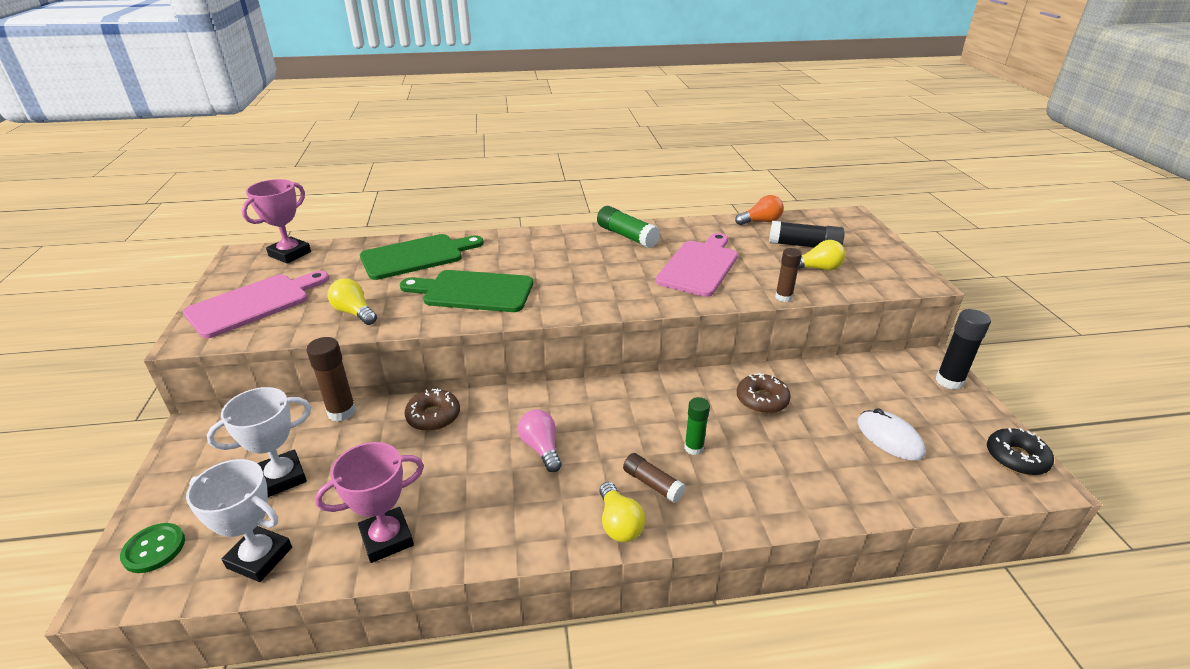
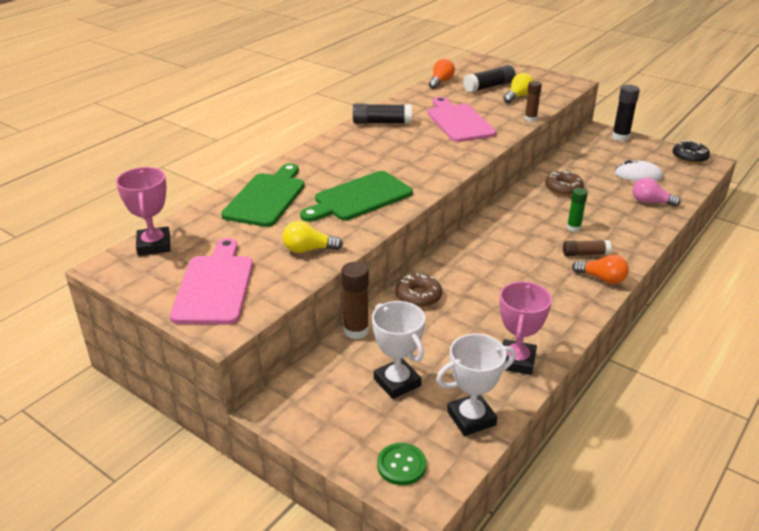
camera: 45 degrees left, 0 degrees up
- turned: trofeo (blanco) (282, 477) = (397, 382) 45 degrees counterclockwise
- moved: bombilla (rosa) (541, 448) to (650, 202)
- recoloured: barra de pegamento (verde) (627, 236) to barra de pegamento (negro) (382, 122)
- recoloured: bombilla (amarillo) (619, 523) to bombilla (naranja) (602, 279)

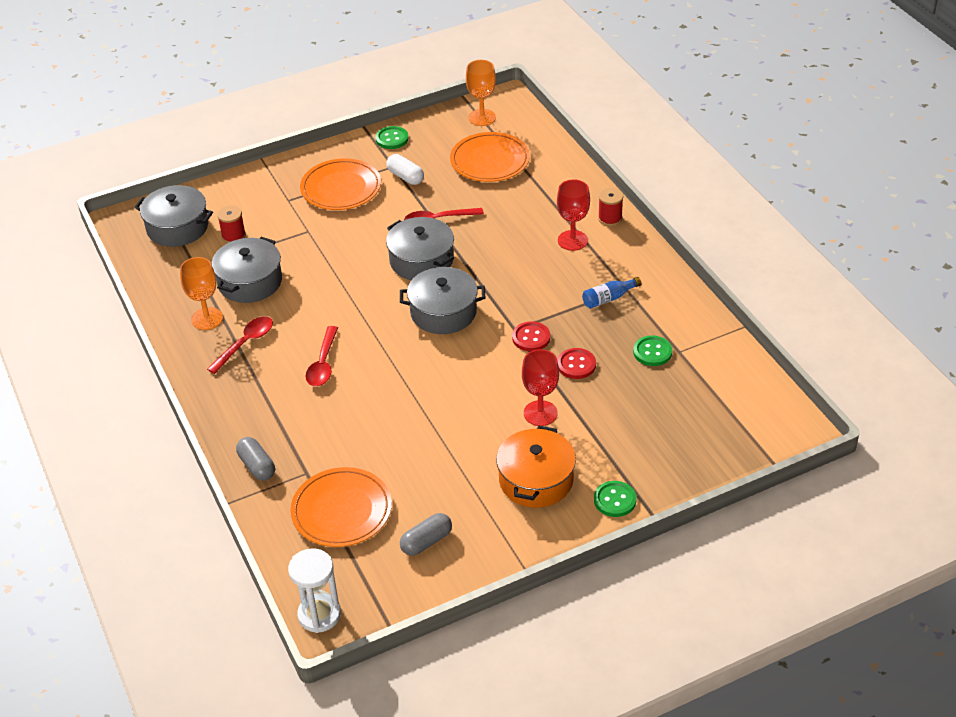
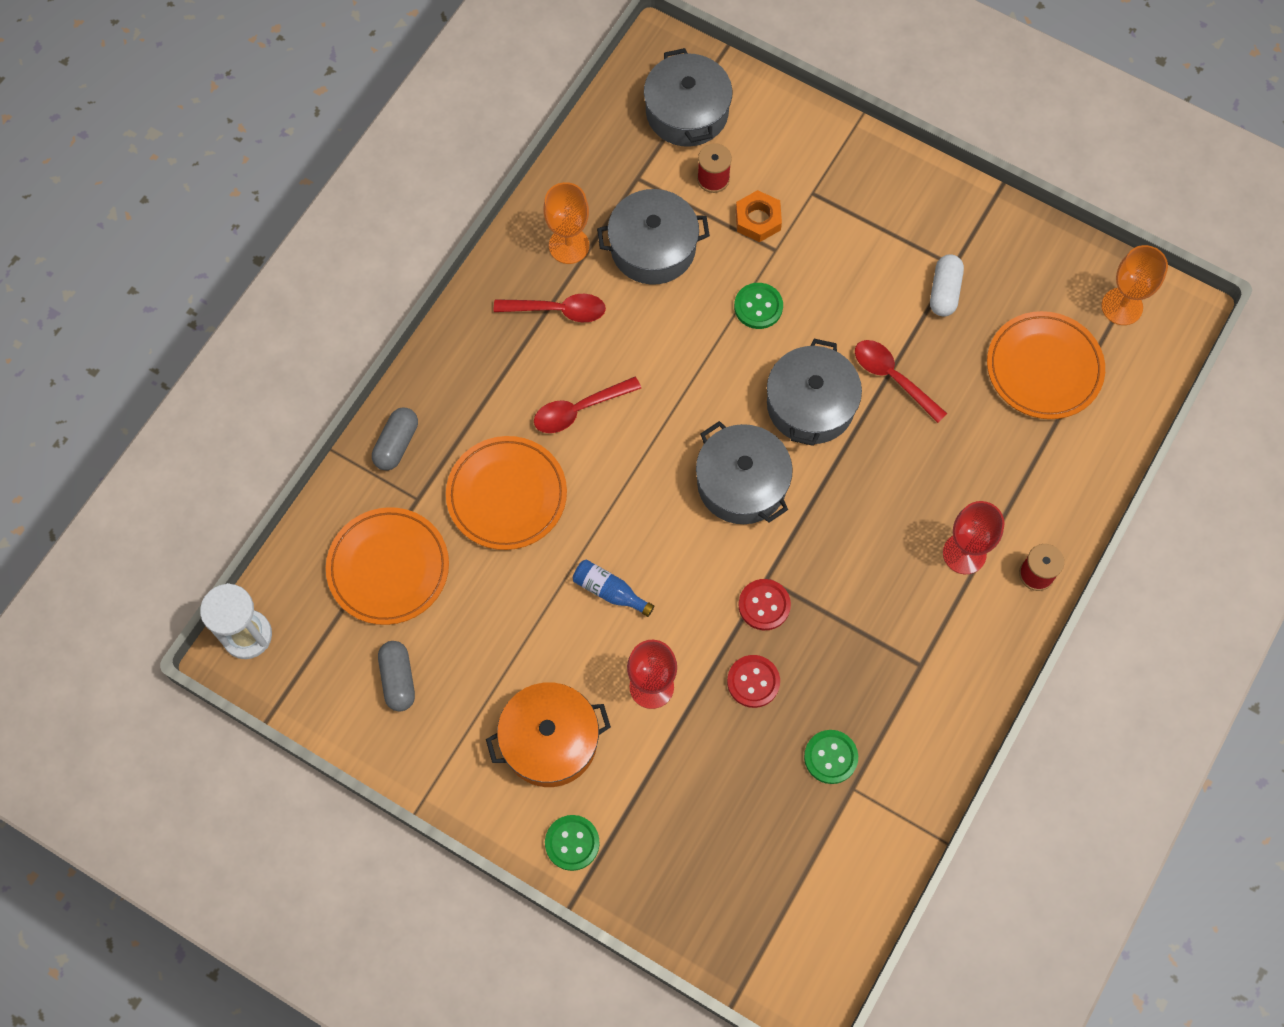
camera: 55 degrees right, 25 degrees up
- moved: plato (naranja) (341, 188) to (507, 495)
- moved: botón (verde) (392, 139) to (758, 307)
- turned: cápsula (gris) (426, 541) = (398, 679) 60 degrees clockwise
- moved: botella (azul) (608, 298) to (609, 591)
- added: tuerca (naranja) (758, 220)

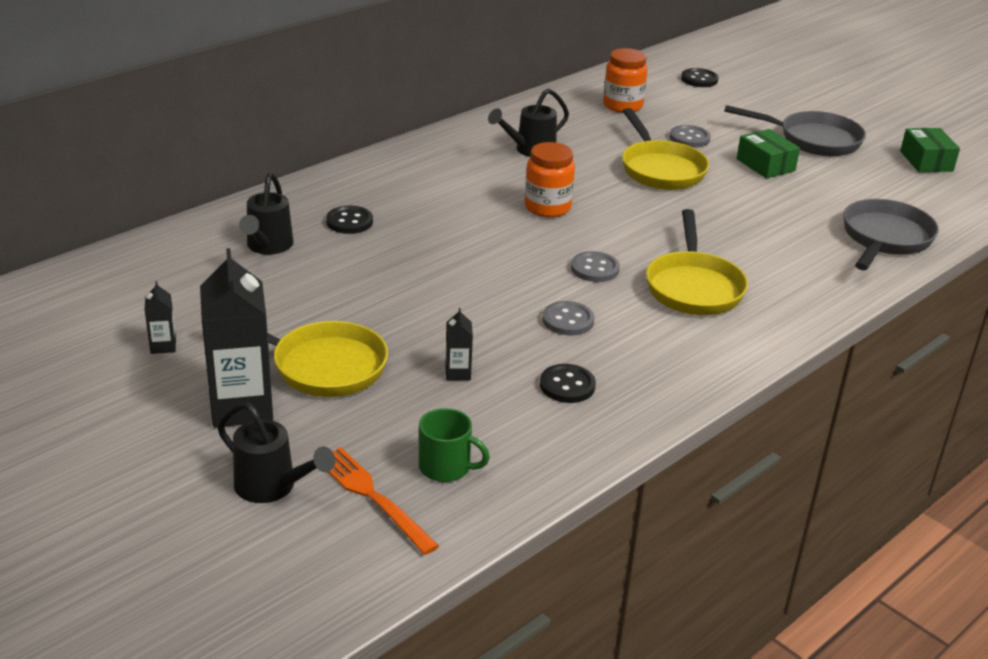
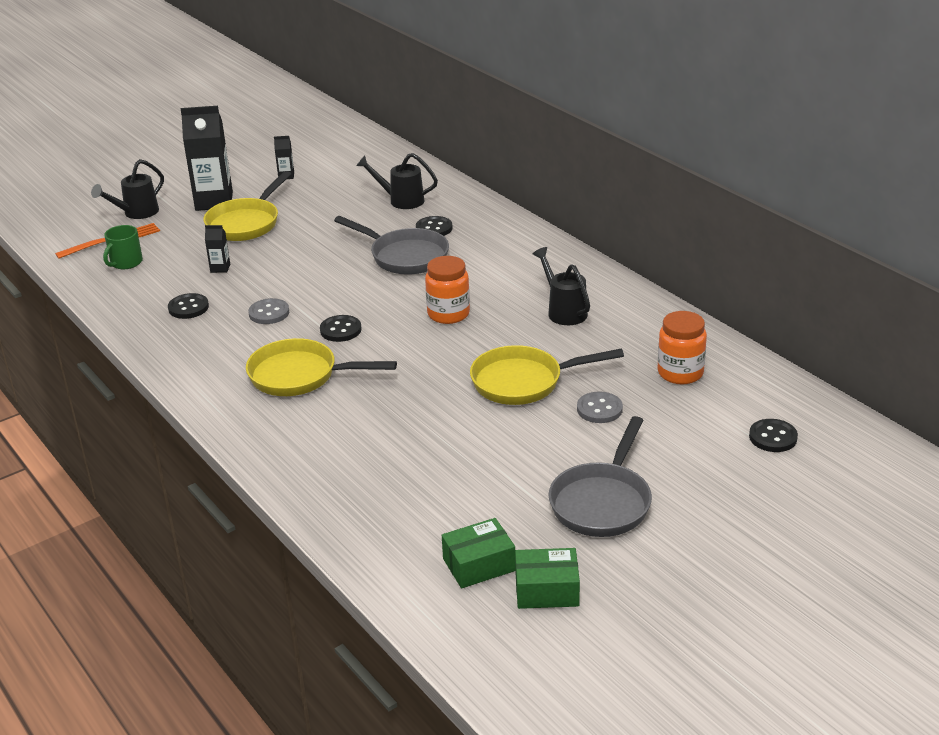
camera: 100 degrees right, 0 degrees up
- recoloured: botón (gris) (594, 269) to botón (negro) (340, 330)
- moved: caja (verde) (765, 165) to (479, 565)
- moved: sartén (gris) (884, 239) to (405, 256)

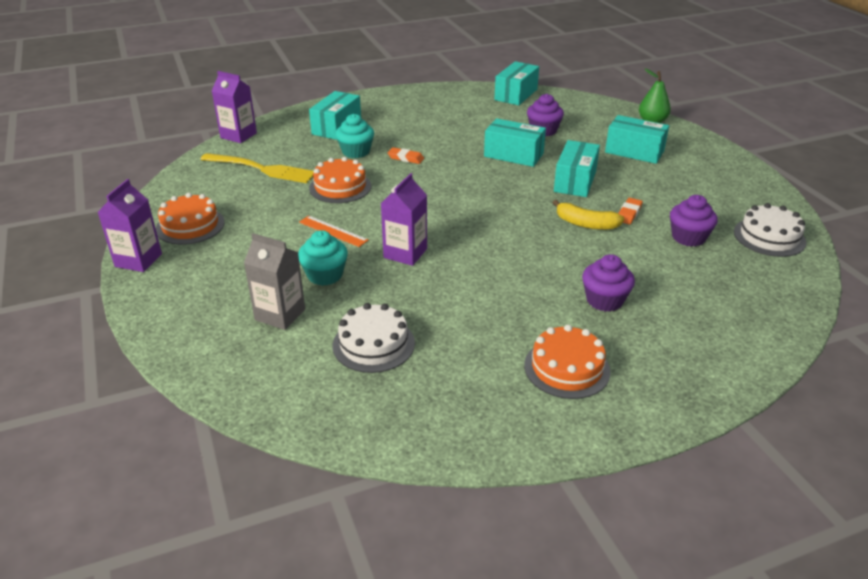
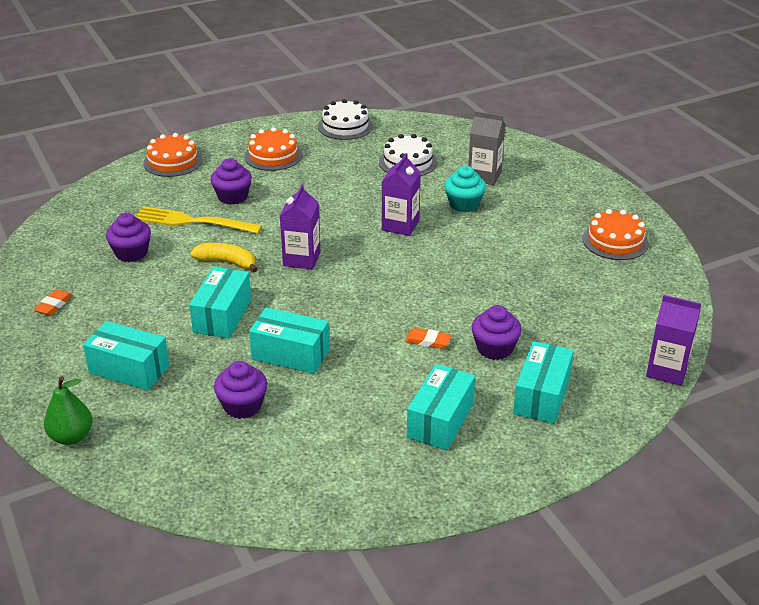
camera: 175 degrees right, 0 degrees up
- moved: cartón de leche (morado) (138, 260) to (301, 259)
- moved: tenedor (amarillo) (261, 169) to (192, 221)
- removed: regla (naranja) (333, 231)
- moved: tarta (naranja) (340, 187) to (173, 161)
- recoloured: magdalena (turquesa) (356, 152) to magdalena (morado) (494, 348)
- moved: caja (turquesa) (516, 94) to (440, 420)
- moved: goma de borrar (naranja) (629, 213) to (54, 305)
- moved: tarta (blanco) (769, 237) to (345, 126)

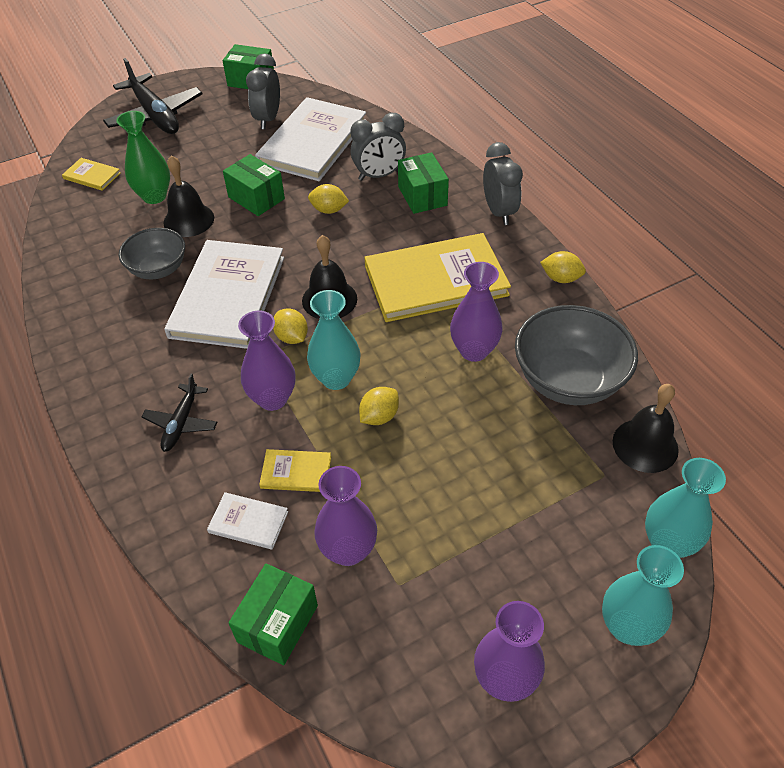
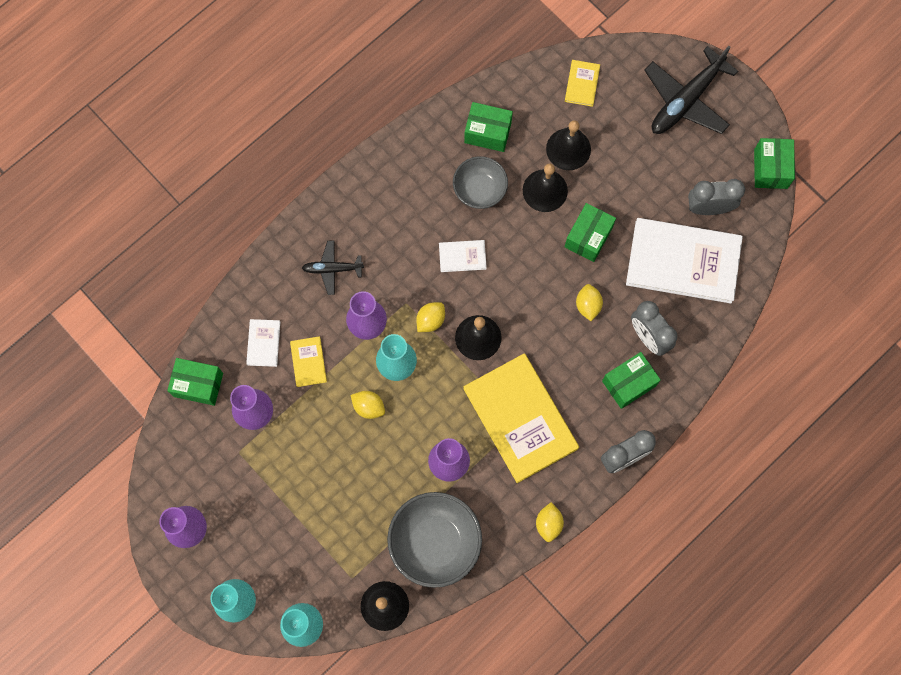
camera: 75 degrees right, 25 degrees up
- replaced: florero (verde) (154, 196) to campana (negro) (568, 149)
- resized: libro (blanco) (228, 296) = (462, 256) x0.43
- added: caja (verde) (487, 132)

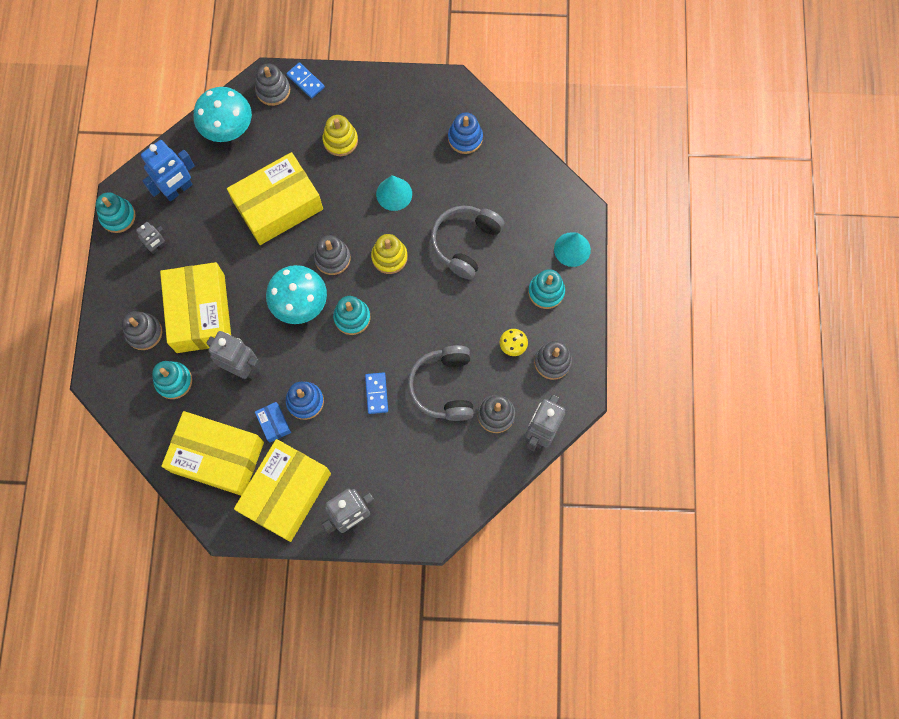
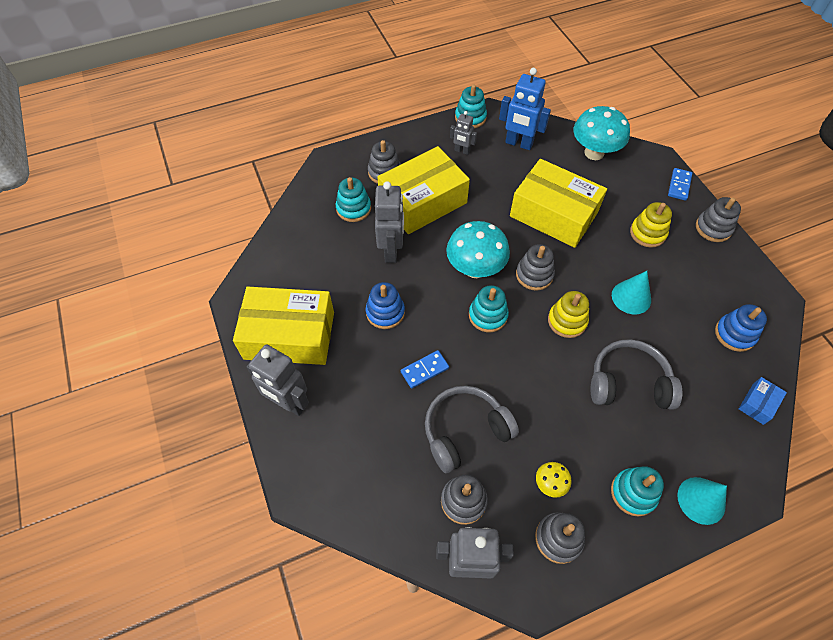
camera: 65 degrees right, 15 degrees down
- removed: caja (amarillo) (217, 457)
- moved: juguete apilable (gris) (273, 90) to (713, 228)
- moved: caja (azul) (274, 423) to (758, 404)

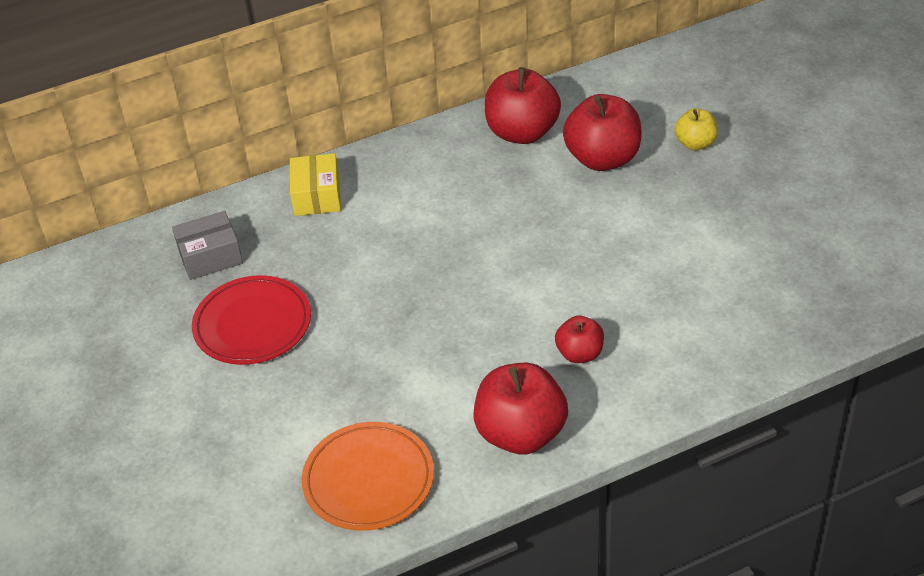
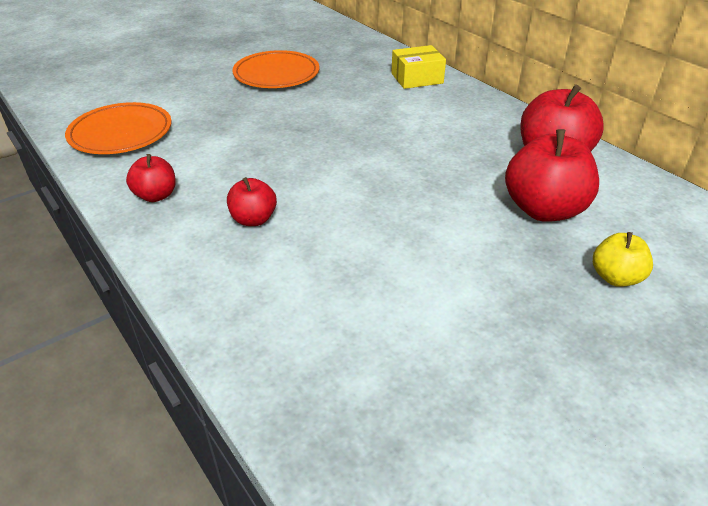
camera: 75 degrees right, 5 degrees down
- removed: caja (gris) (210, 256)
- recoloured: plato (rojo) (252, 324) to plato (naranja) (276, 74)
- resized: manzana (rojo) (521, 433) = (156, 196) x0.55

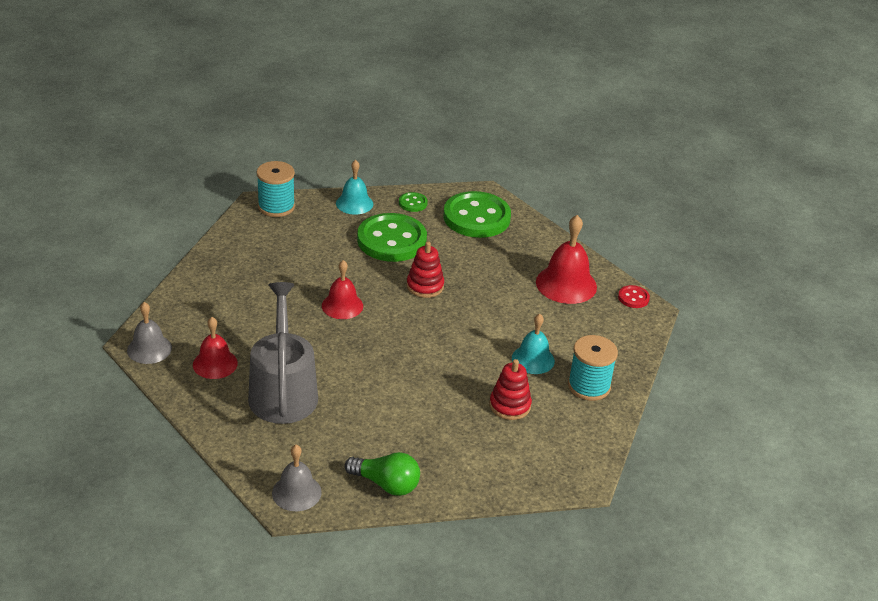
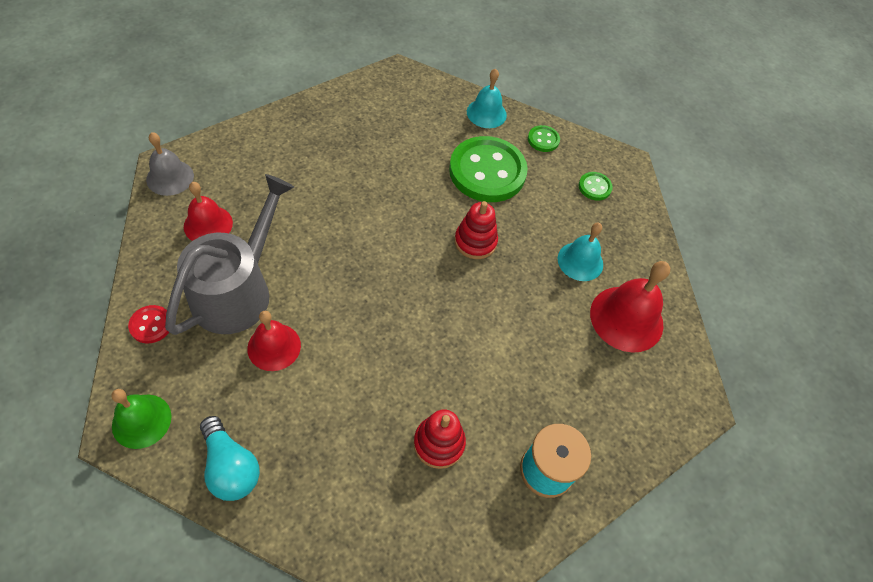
camera: 30 degrees right, 20 degrees up
- removed: carrete (turquesa) (276, 206)
- recoloured: campana (gris) (296, 492) to campana (verde) (141, 421)
- moved: campana (rojo) (342, 305) to (274, 347)
- recoloured: bombilla (verde) (386, 484) to bombilla (turquesa) (230, 466)
- resized: botón (verde) (476, 217) = (594, 187) x0.43
- moved: campana (turquesa) (533, 359) to (580, 261)
- moved: botón (rojo) (633, 298) to (151, 325)

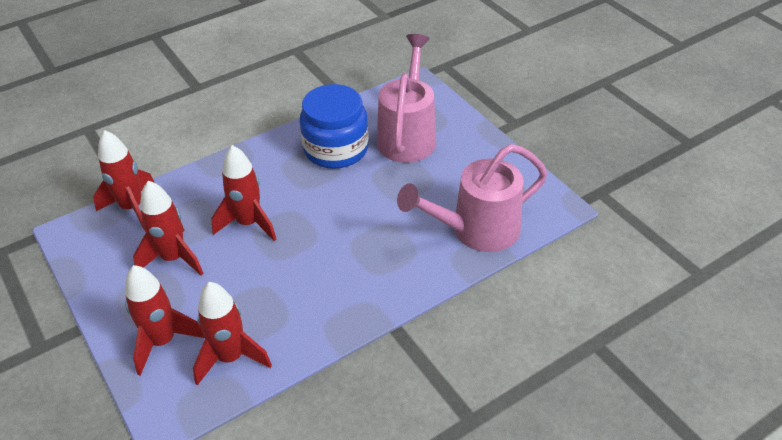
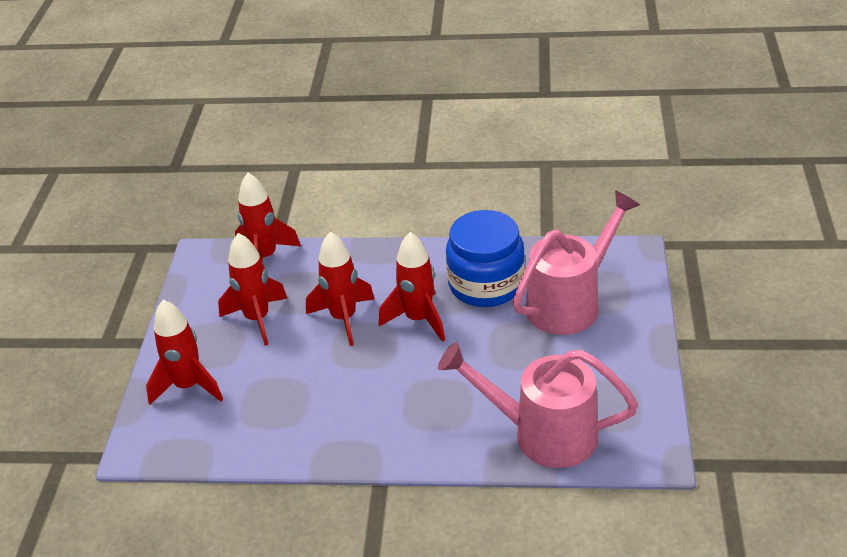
camera: 40 degrees right, 5 degrees down
- moved: cohete (rojo) (231, 357) to (418, 319)

